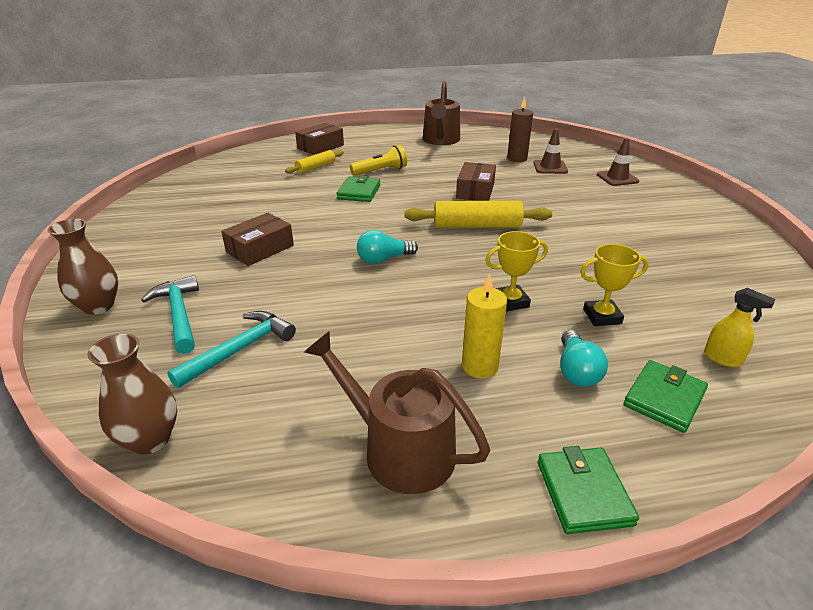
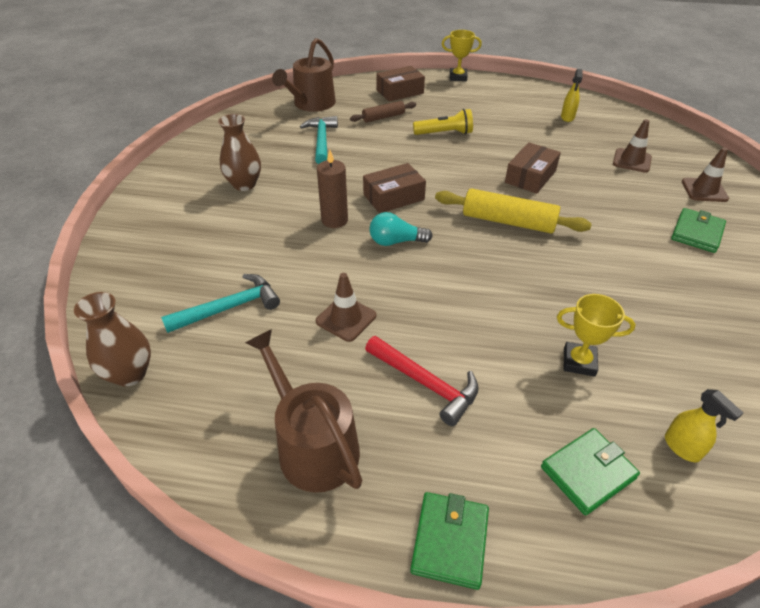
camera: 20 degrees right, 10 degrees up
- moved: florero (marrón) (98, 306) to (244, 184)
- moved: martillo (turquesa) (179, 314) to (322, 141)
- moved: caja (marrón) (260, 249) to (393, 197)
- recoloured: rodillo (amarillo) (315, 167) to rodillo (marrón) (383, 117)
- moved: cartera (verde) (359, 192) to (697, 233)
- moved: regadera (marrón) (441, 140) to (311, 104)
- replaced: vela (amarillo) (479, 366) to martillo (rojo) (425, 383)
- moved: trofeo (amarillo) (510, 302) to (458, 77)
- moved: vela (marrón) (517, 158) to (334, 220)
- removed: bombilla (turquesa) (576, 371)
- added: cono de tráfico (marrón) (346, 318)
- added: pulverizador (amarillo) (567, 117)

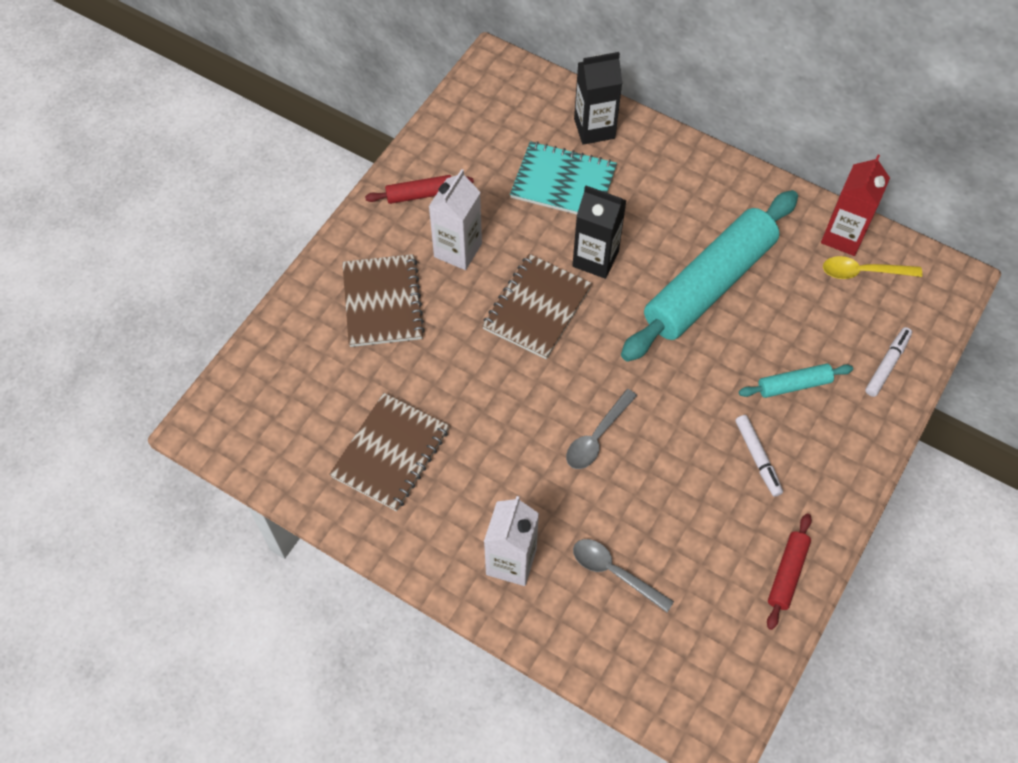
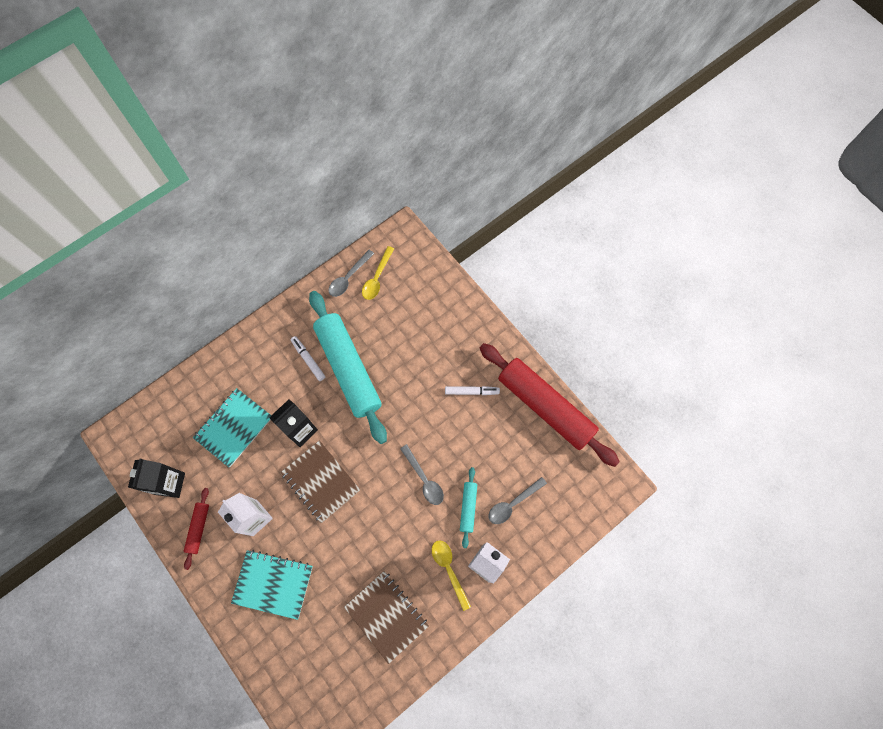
camera: 70 degrees left, 10 degrees up
- recoloured: cuaderno (marrón) (382, 302) to cuaderno (turquesa) (273, 584)
- moved: cartón de leche (negro) (594, 128) to (170, 483)
- moved: rodillo (turquesa) (794, 385) to (468, 507)
- resized: rodillo (rojo) (787, 573) = (545, 407) x2.31
- replaced: cartón de leche (rojo) (843, 236) to cuchara (gris) (348, 277)
- moved: rotulador (blanco) (887, 365) to (308, 359)
- added: cuchara (amarillo) (449, 569)

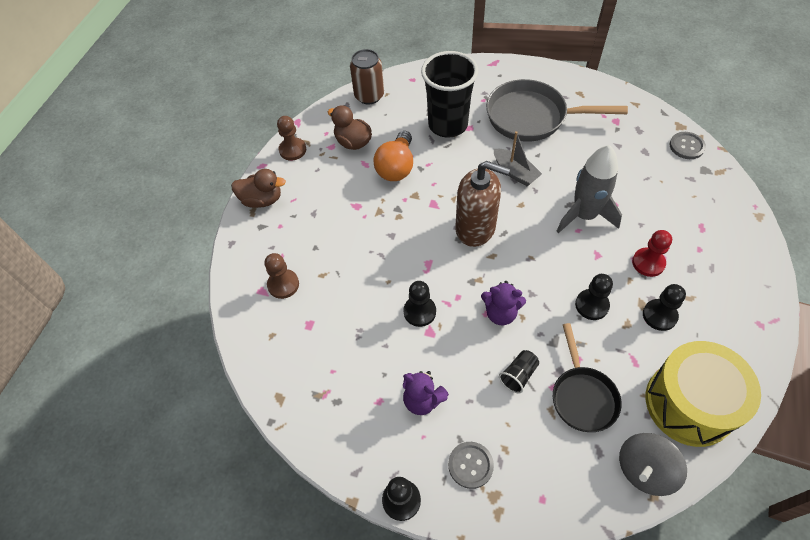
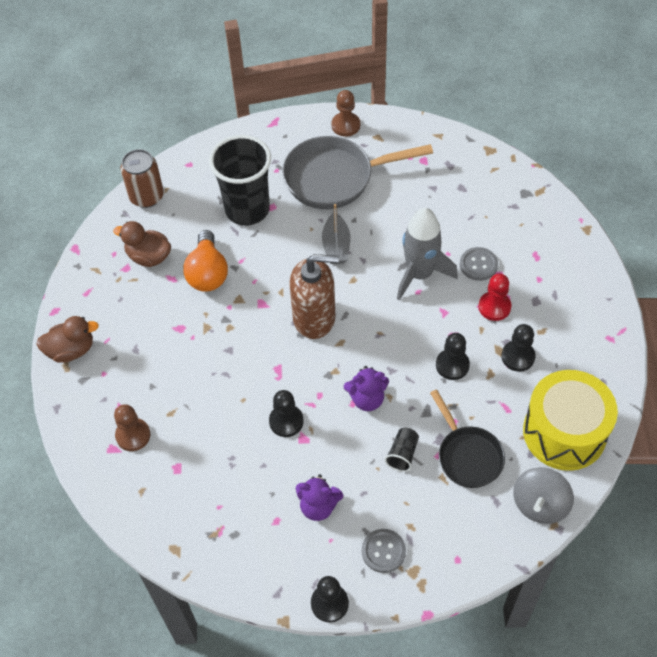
camera: 20 degrees left, 0 degrees up
- moved: peón (marrón) (292, 150) to (345, 125)
- turned: barco (gris) (515, 172) = (336, 246) 60 degrees clockwise
- moved: botón (gris) (686, 146) to (478, 265)

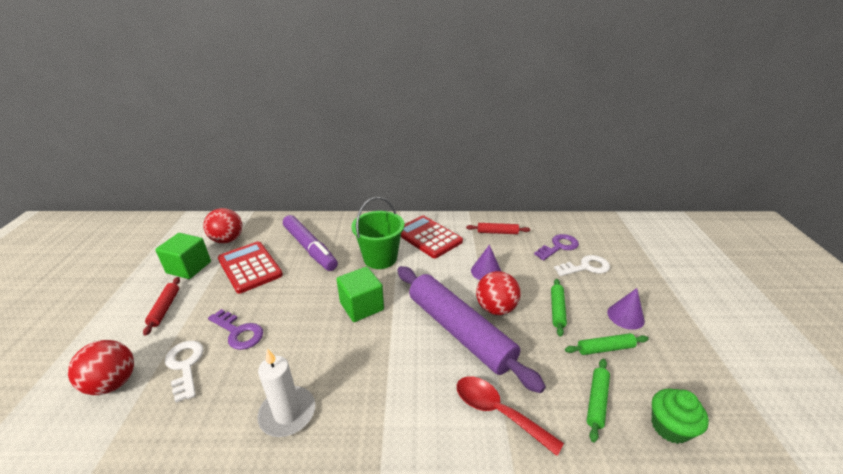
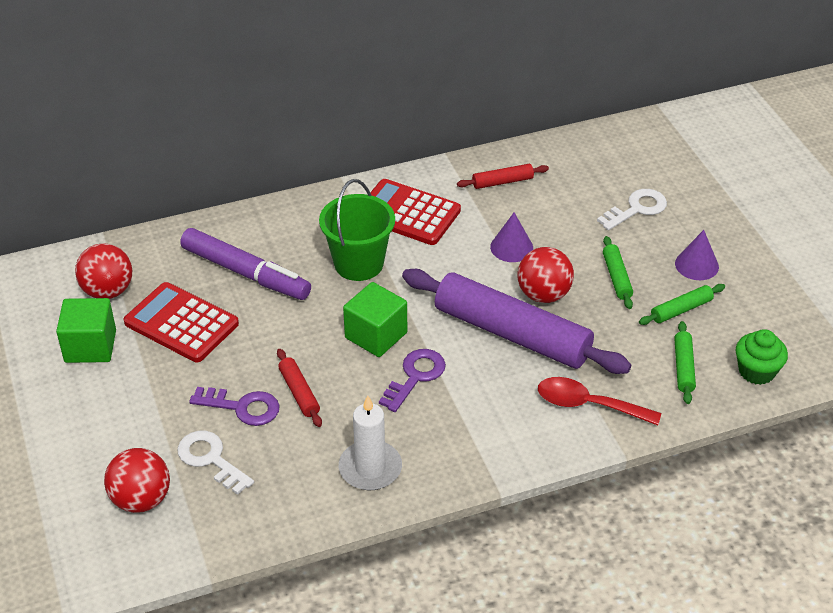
camera: 20 degrees left, 10 degrees up
- moved: rodillo (rojo) (165, 308) to (299, 392)
- moved: llave (morado) (559, 247) to (415, 376)

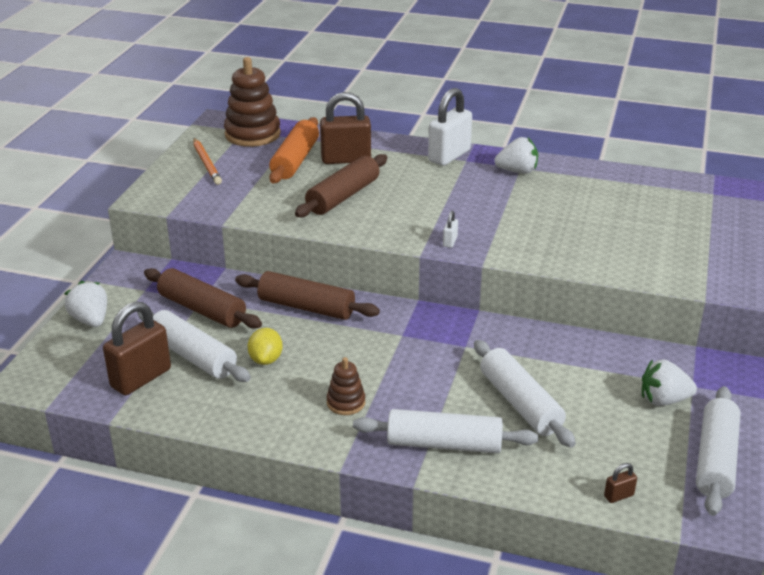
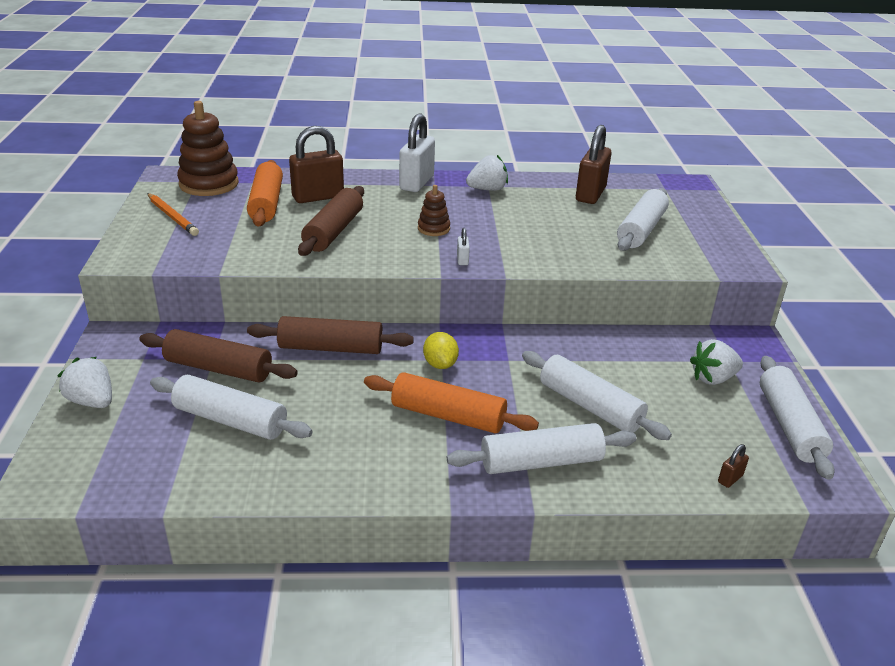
camera: 20 degrees left, 0 degrees up
- moved: candado (marrón) (141, 378) to (590, 194)
- moved: limón (amarillo) (266, 359) to (440, 364)
- moved: juguete apilable (marrón) (346, 402) to (433, 228)
- added: rodillo (naranja) (448, 415)
- added: rodillo (blanco) (641, 230)

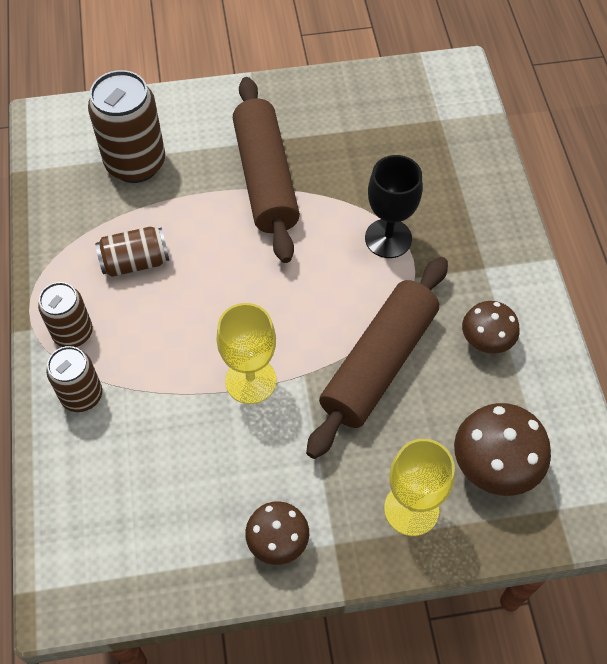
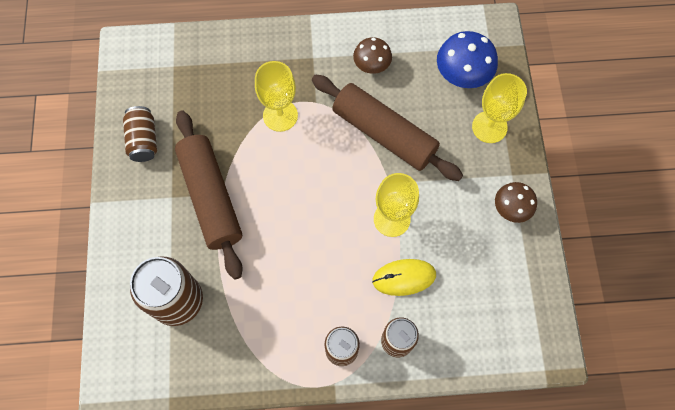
camera: 85 degrees left, 10 degrees up
- moved: lata (marrón) (135, 262) to (144, 140)
- turned: rodillo (marrón) (265, 178) = (211, 197) 75 degrees clockwise
- recoloured: copa (negro) (388, 238) to copa (amarillo) (280, 115)
- recoloured: seta (marrón) (494, 466) to seta (azul) (462, 76)
- added: ratón (amarillo) (404, 278)

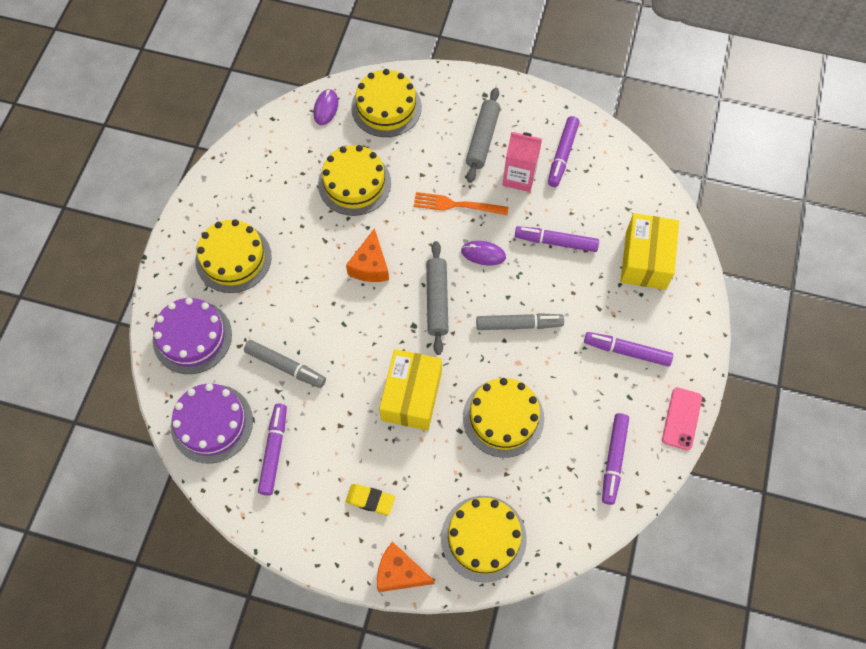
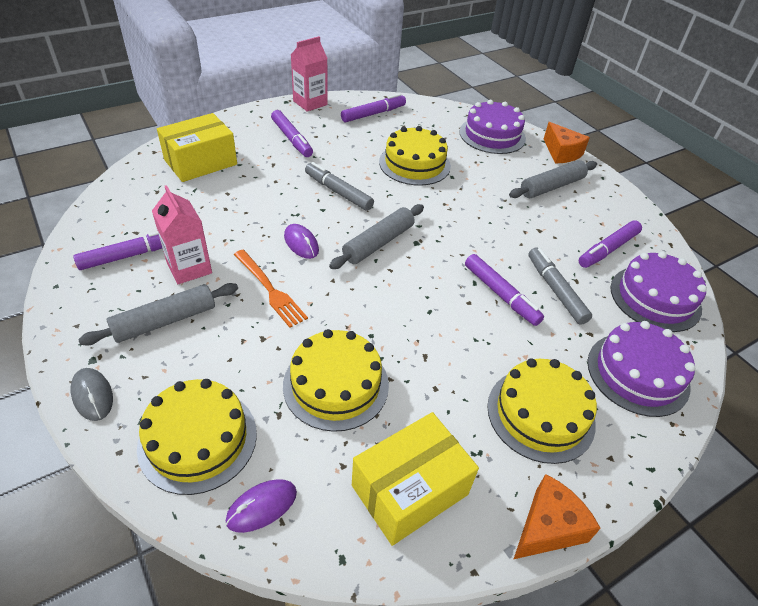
camera: 140 degrees left, 20 degrees down
- replaced: goma de borrar (amarillo) (370, 500) to rodillo (gris) (551, 187)
- moved: queso (naranja) (370, 266) to (548, 527)
- moved: caja (amarillo) (411, 396) to (410, 490)
- recoloured: tarta (amarillo) (483, 538) to tarta (morado) (492, 135)
- moved: rotulador (morado) (556, 242) to (501, 295)
- replaced: móvil (rosa) (681, 418) to cartón de leche (rosa) (310, 103)
- added: ratón (gris) (92, 395)

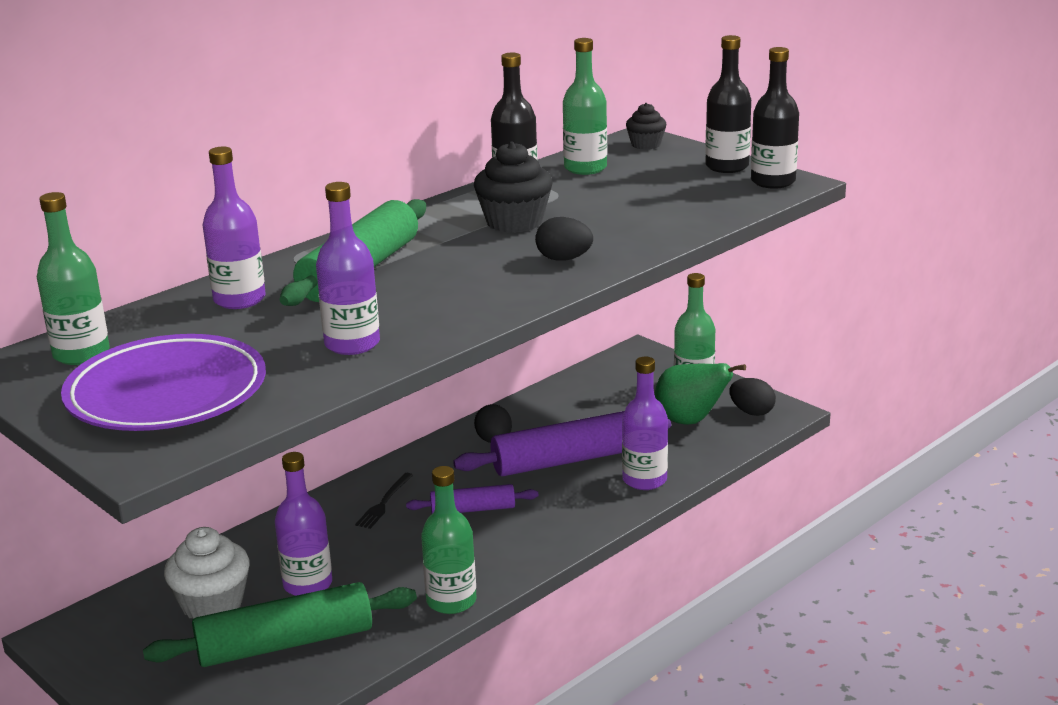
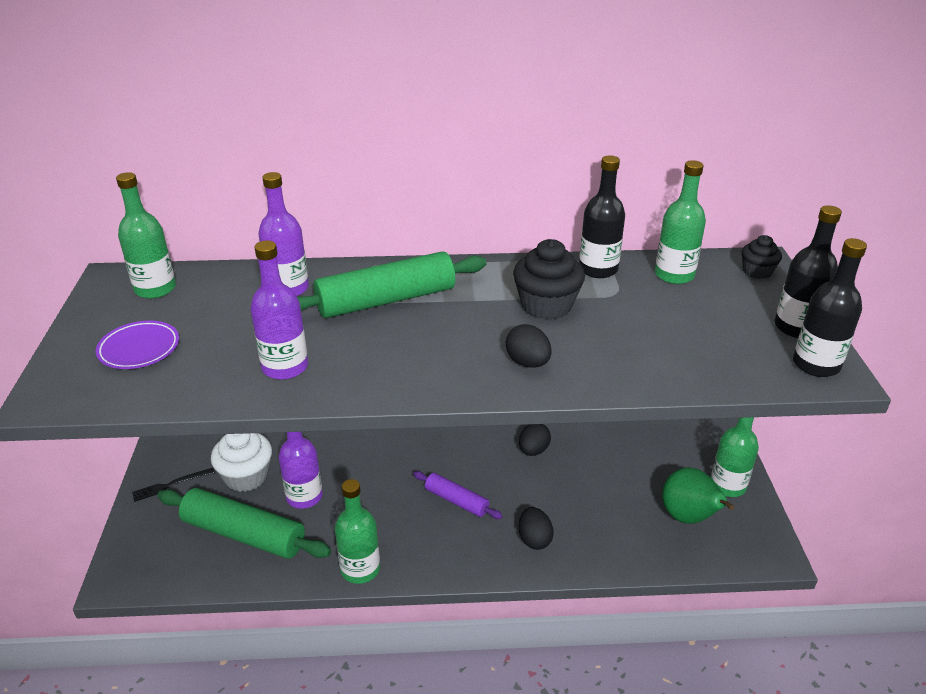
camera: 40 degrees right, 10 degrees up
- resized: plato (morado) (167, 394) = (139, 349) x0.52
- moved: tenedor (negro) (384, 503) to (170, 485)
- removed: rodillo (morado) (564, 460)
- removed: botella (morado) (644, 480)
- moved: huevo (negro) (751, 412) to (534, 539)

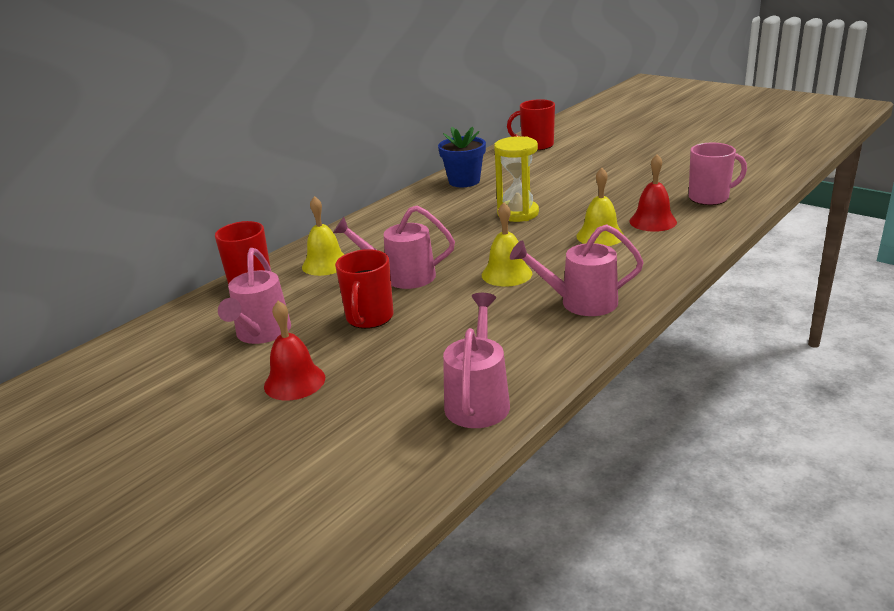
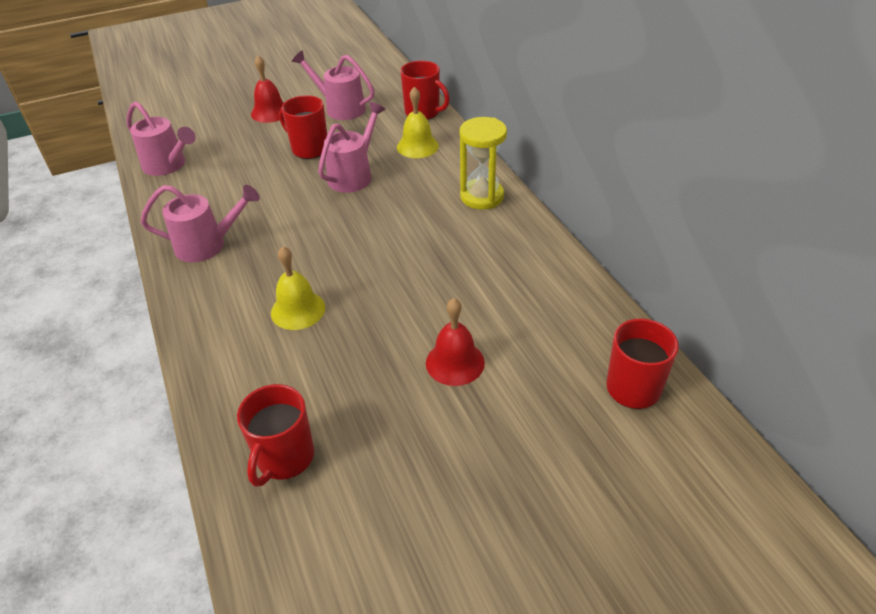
camera: 115 degrees right, 15 degrees up
- removed: maceta (azul) (464, 181)
- removed: campana (amarillo) (506, 274)
- moved: reloj de arena (amarillo) (518, 213) to (482, 196)
- turned: regadera (rosa) (580, 303) = (208, 245) 60 degrees clockwise
- moved: campana (rojo) (653, 221) to (455, 362)
- recoloured: taza (rosa) (710, 198) to taza (rojo) (284, 458)

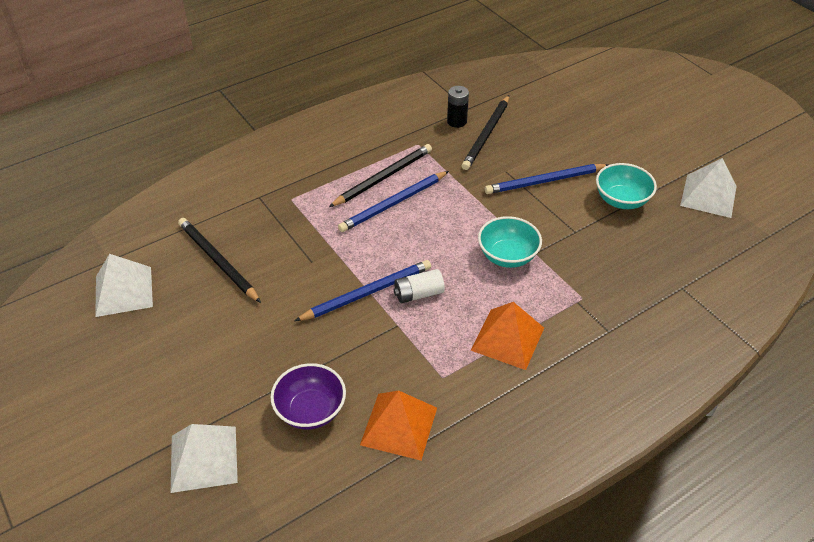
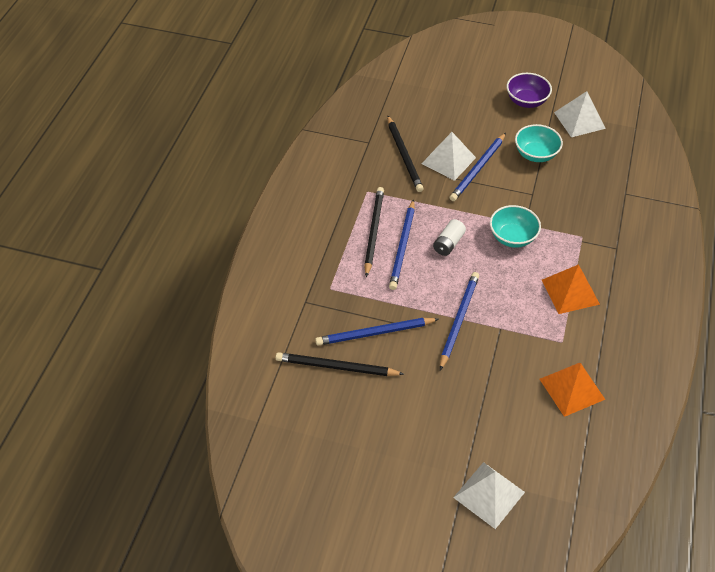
camera: 40 degrees left, 5 degrees up
- moved: pirámide (blanco) (124, 291) to (448, 160)
- moved: cuenco (morado) (310, 410) to (526, 101)
- moved: pila (blanco) (418, 294) to (448, 243)
- removed: pila (negro) (457, 121)
- added: lápiz (azul) (375, 333)

